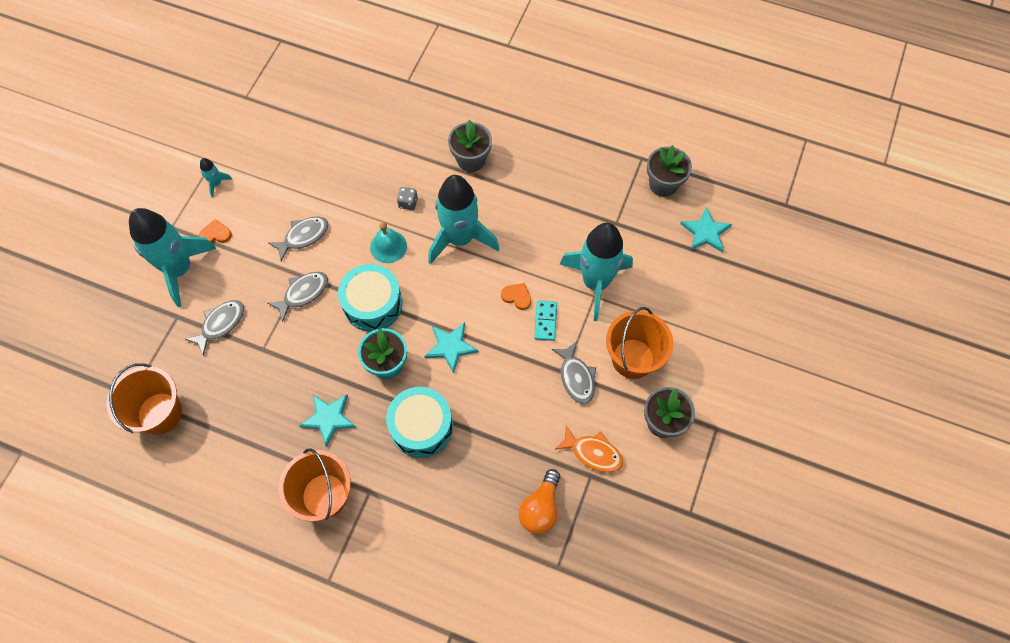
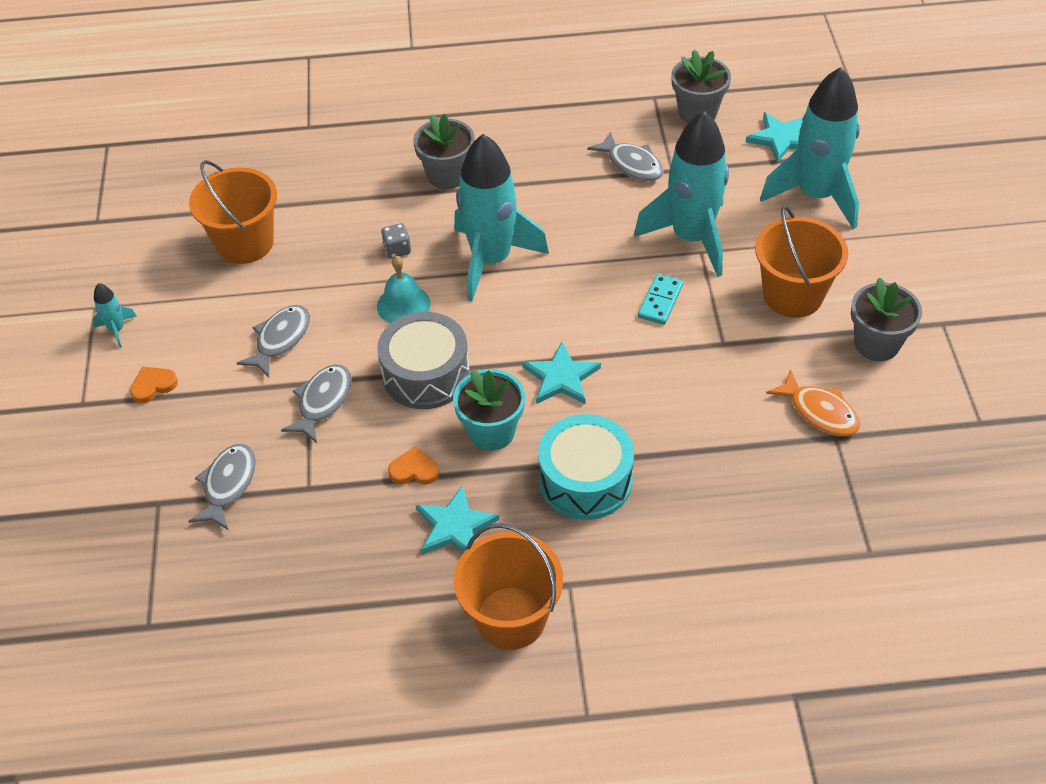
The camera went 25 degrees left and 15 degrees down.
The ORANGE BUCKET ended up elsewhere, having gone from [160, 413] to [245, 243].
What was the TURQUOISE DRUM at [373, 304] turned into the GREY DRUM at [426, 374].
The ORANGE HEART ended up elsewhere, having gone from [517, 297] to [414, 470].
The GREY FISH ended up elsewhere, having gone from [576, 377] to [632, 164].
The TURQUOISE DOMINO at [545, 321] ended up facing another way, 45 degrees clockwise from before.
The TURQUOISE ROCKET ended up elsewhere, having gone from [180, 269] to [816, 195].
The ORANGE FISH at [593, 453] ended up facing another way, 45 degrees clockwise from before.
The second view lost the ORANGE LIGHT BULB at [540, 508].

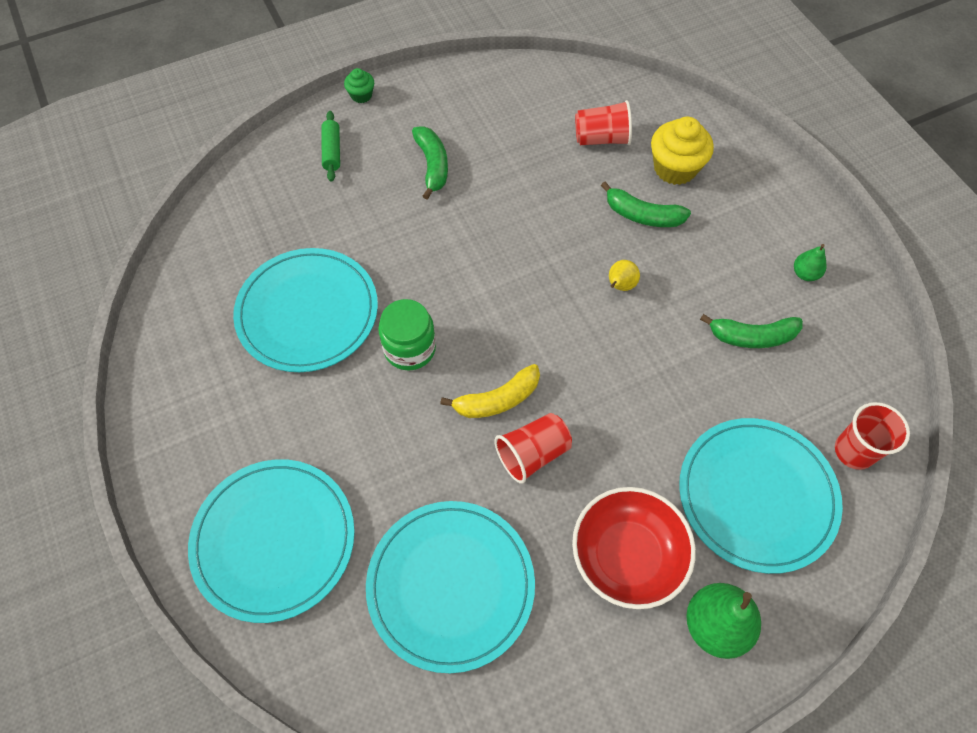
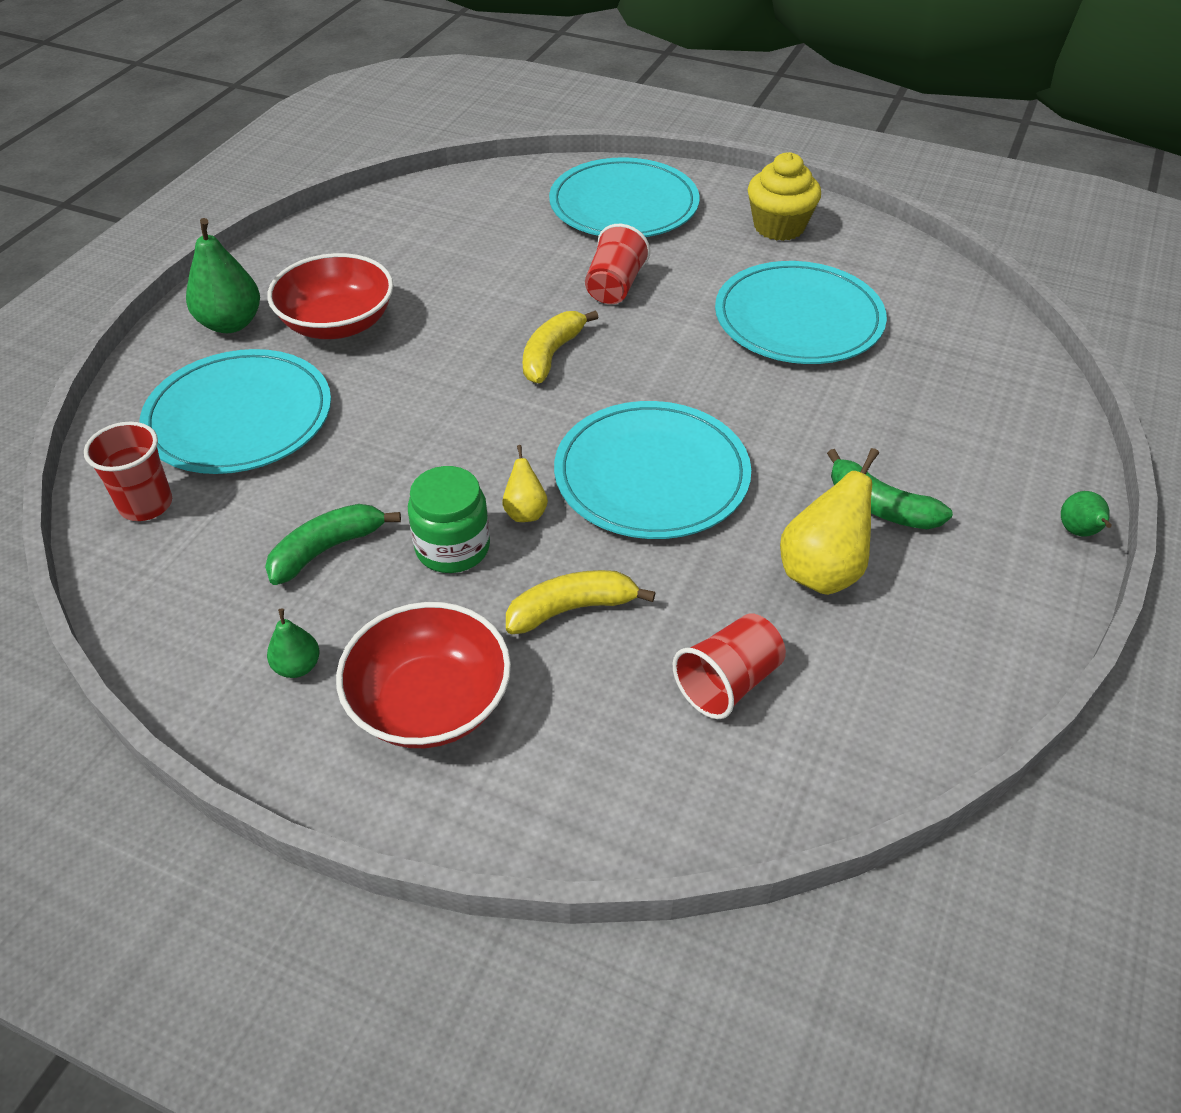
The camera went 140 degrees right and 15 degrees down.
The second view gained the RED BOWL at [430, 702].
The GREEN JAR ended up elsewhere, having gone from [409, 348] to [452, 548].
What was the GREEN BANANA at [642, 215] turned into the YELLOW BANANA at [571, 609].
The TURQUOISE PLATE ended up elsewhere, having gone from [450, 585] to [651, 475].
The RED CUP ended up elsewhere, having gone from [532, 454] to [615, 286].
The YELLOW CUPCAKE ended up elsewhere, having gone from [675, 168] to [779, 227].
The second view gained the YELLOW PEAR at [822, 572].
Where the GREEN CUPCAKE stood at [361, 95], the GREEN PEAR came to stand at [1078, 532].
The second view lost the GREEN ROLLING PIN at [332, 151].

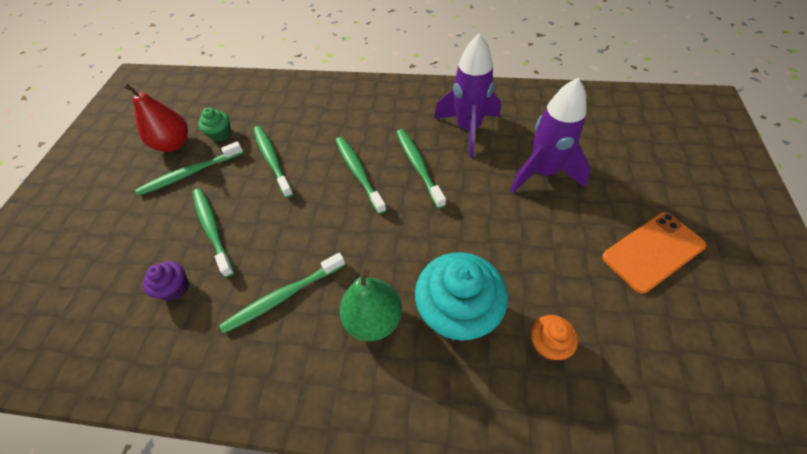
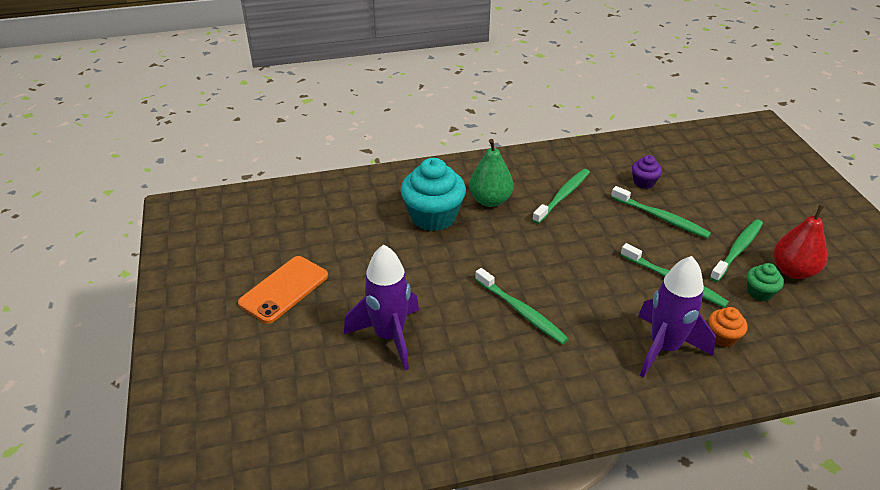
The camera went 155 degrees right and 15 degrees down.
The PURPLE ROCKET ended up elsewhere, having gone from [468, 129] to [664, 348].
The ORANGE CUPCAKE ended up elsewhere, having gone from [547, 344] to [723, 337].
The second view lost the GREEN TOOTHBRUSH at [358, 173].

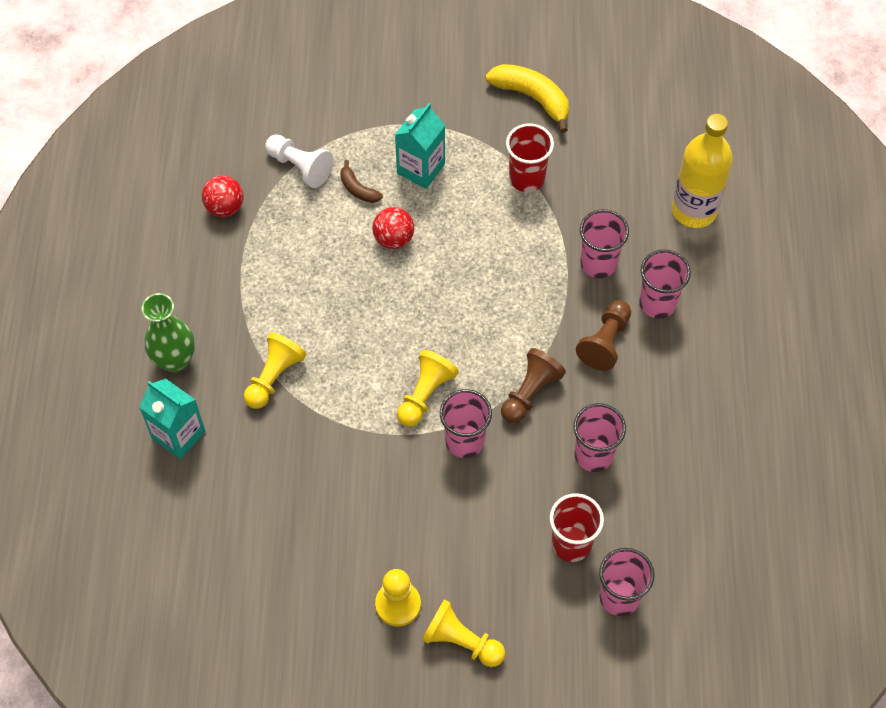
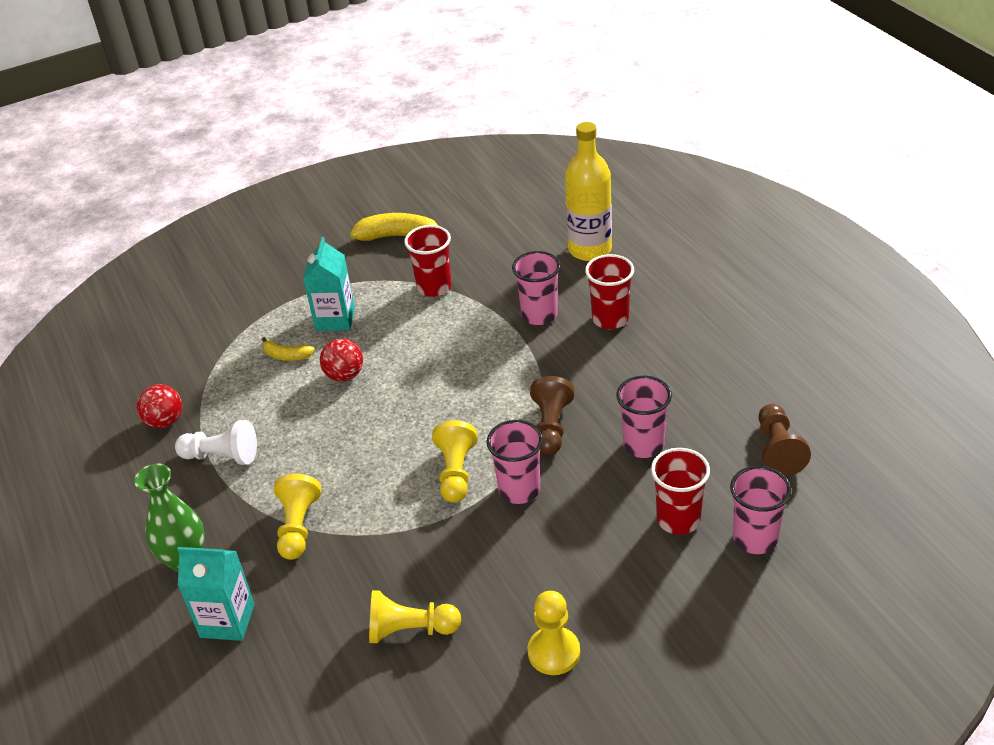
The camera went 25 degrees left and 20 degrees down.
The WHITE PAWN ended up elsewhere, having gone from [300, 167] to [222, 456].
What was the BROWN BANANA at [358, 189] turned into the YELLOW BANANA at [287, 356].
The YELLOW PAWN ended up elsewhere, having gone from [461, 641] to [410, 630].
What was the PINK CUP at [657, 303] turned into the RED CUP at [610, 319].
The BROWN PAWN ended up elsewhere, having gone from [605, 342] to [778, 450].

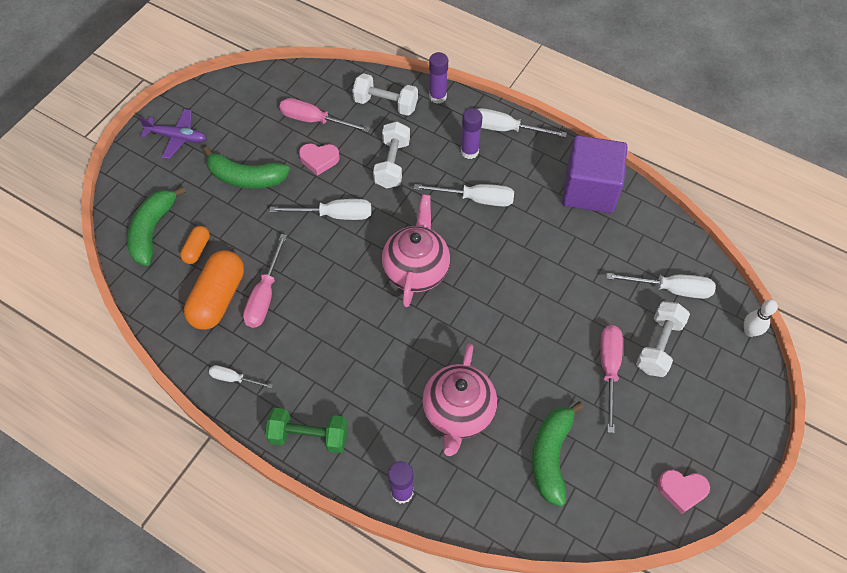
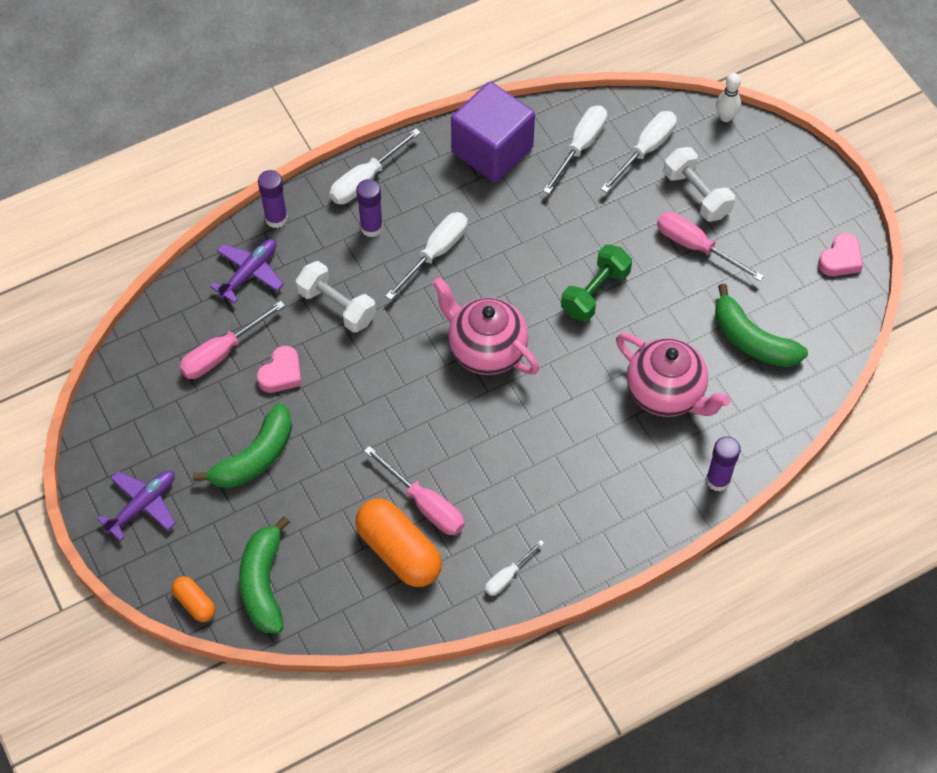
The camera went 60 degrees left and 0 degrees up.
The ORANGE CAPSULE ended up elsewhere, having gone from [197, 249] to [195, 603].
Where the WHITE DUMBBELL stood at [386, 104], the PURPLE PLANE came to stand at [249, 272].
The GREEN BANANA at [153, 231] ended up facing another way, 45 degrees clockwise from before.
The WHITE SCREWDRIVER ended up elsewhere, having gone from [334, 215] to [580, 147].
The GREEN DUMBBELL ended up elsewhere, having gone from [309, 436] to [595, 292].

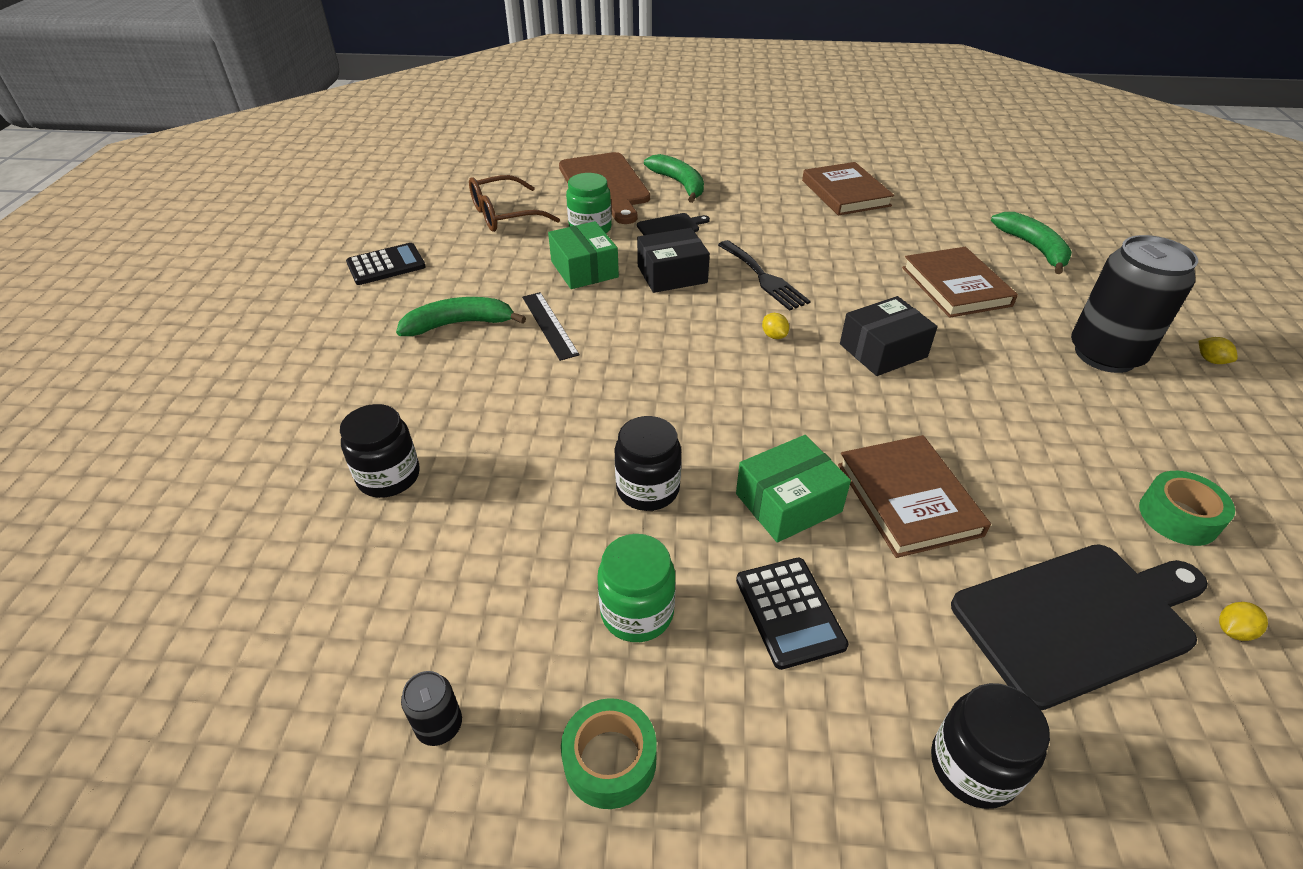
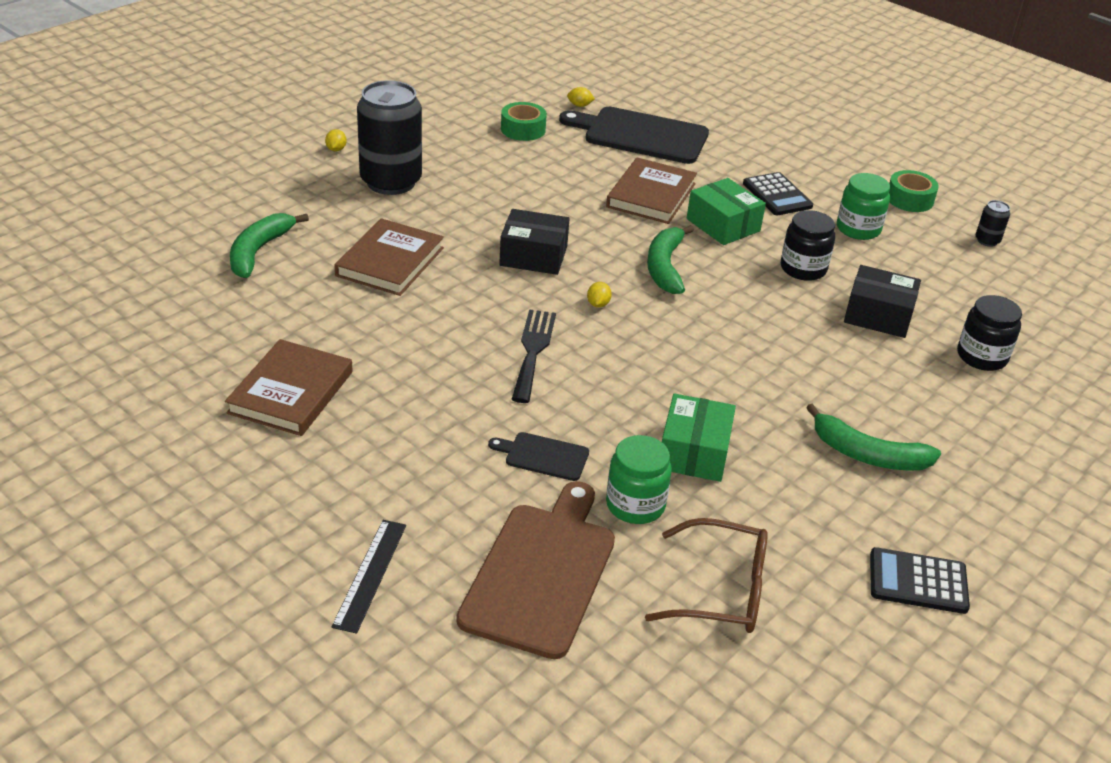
The camera went 145 degrees left and 5 degrees down.
The BLACK RULER ended up elsewhere, having gone from [549, 325] to [370, 574].
The GREEN BANANA ended up elsewhere, having gone from [679, 184] to [665, 267].
The GREEN BOX at [788, 502] ended up facing another way, 45 degrees clockwise from before.
The BLACK CALCULATOR at [789, 612] ended up facing another way, 135 degrees clockwise from before.
The BLACK BOX ended up elsewhere, having gone from [672, 274] to [878, 315].
The second view lost the BLACK JAR at [973, 766].

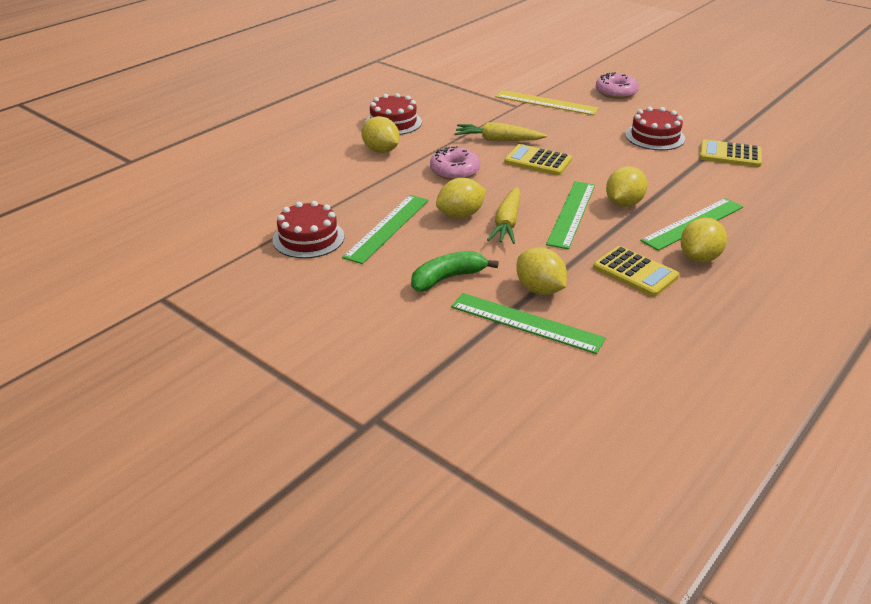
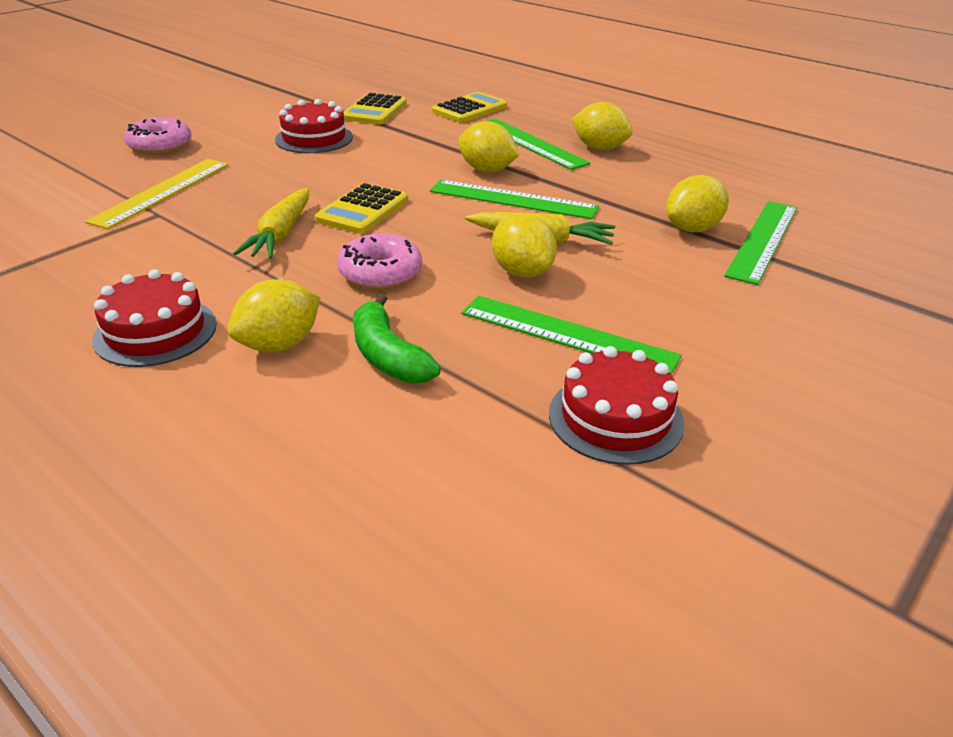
The camera went 90 degrees left and 0 degrees up.
The GREEN BANANA ended up elsewhere, having gone from [447, 278] to [388, 356].
The YELLOW CALCULATOR ended up elsewhere, having gone from [635, 272] to [469, 109].

